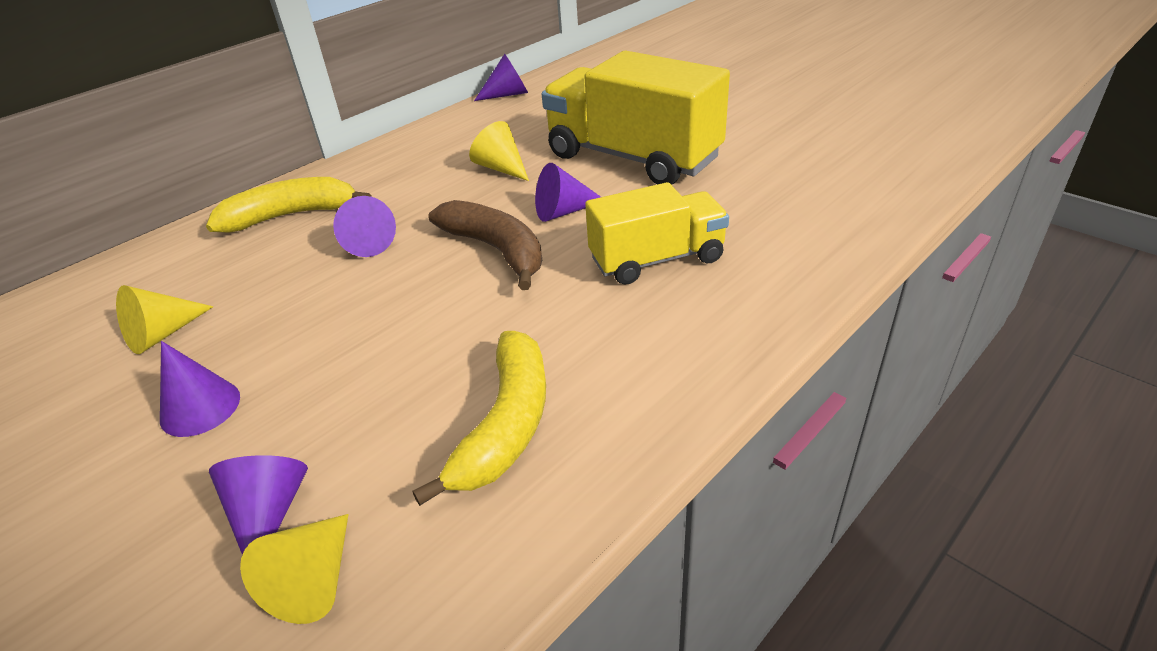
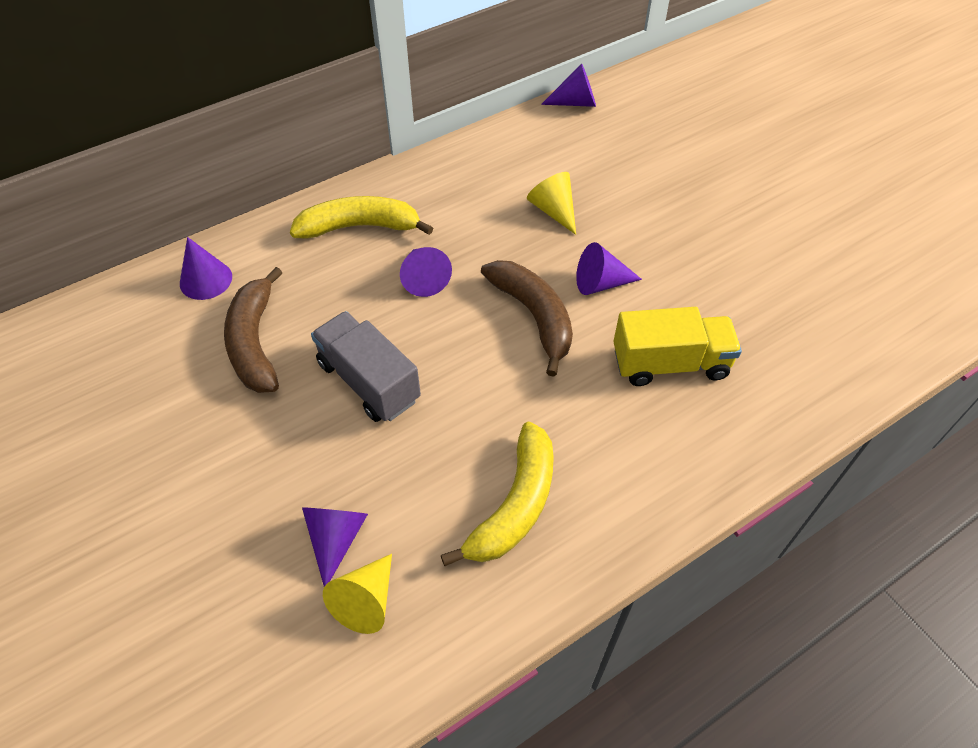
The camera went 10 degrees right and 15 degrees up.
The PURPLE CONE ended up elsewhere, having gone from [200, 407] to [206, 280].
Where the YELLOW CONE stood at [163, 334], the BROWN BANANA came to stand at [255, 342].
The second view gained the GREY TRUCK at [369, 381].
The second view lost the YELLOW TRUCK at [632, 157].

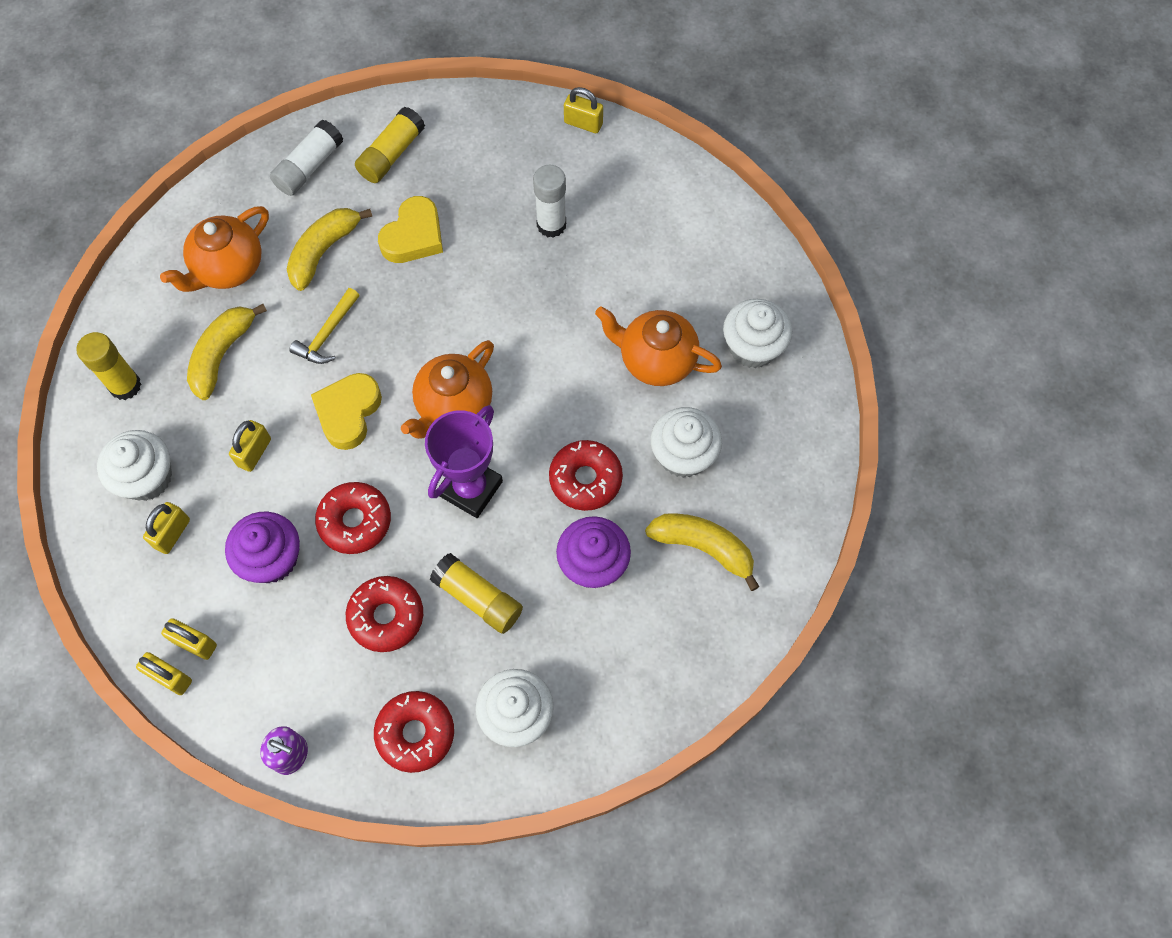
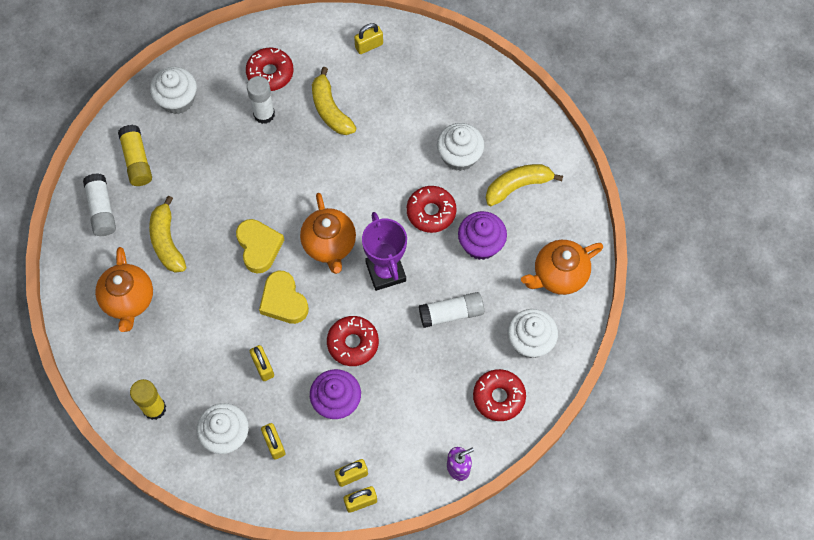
The camera went 50 degrees left and 0 degrees up.
The WHITE CUPCAKE ended up elsewhere, having gone from [753, 347] to [177, 100].
The YELLOW HEART ended up elsewhere, having gone from [414, 236] to [259, 247].
The RED DONUT ended up elsewhere, having gone from [386, 616] to [270, 73].
The YELLOW BANANA ended up elsewhere, having gone from [222, 354] to [330, 109].
The YELLOW PADLOCK ended up elsewhere, having gone from [583, 123] to [369, 46].
What was the YELLOW GLUE STICK at [478, 598] turned into the WHITE GLUE STICK at [451, 313].
The ORANGE TEAPOT ended up elsewhere, having gone from [656, 360] to [559, 275].
The second view lost the YELLOW HAMMER at [327, 334].

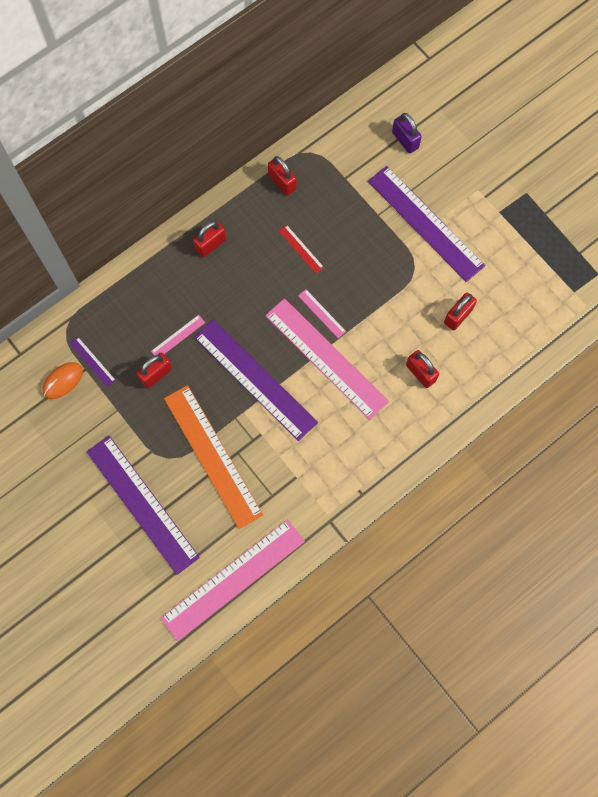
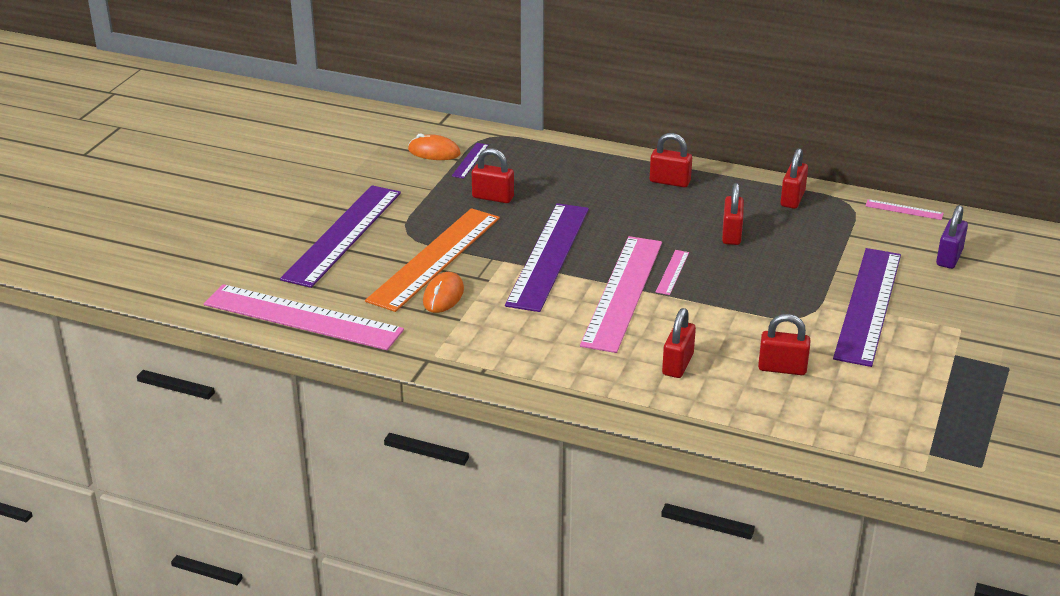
The camera went 60 degrees right and 40 degrees down.
The second view gained the ORANGE MOUSE at [443, 296].
Where the RED RULER stood at [301, 249], the RED PADLOCK came to stand at [731, 234].
The PINK RULER ended up elsewhere, having gone from [178, 337] to [904, 210].

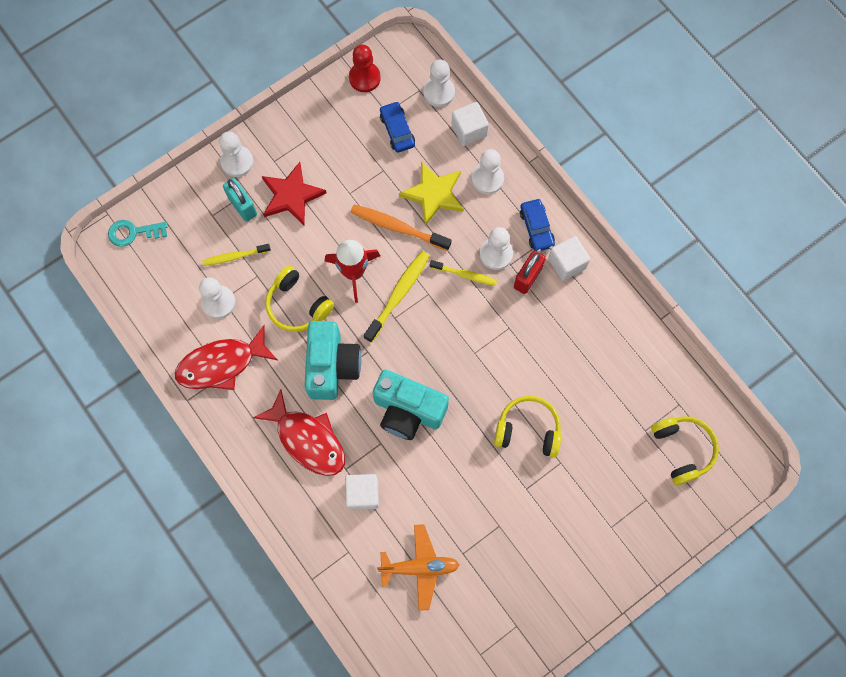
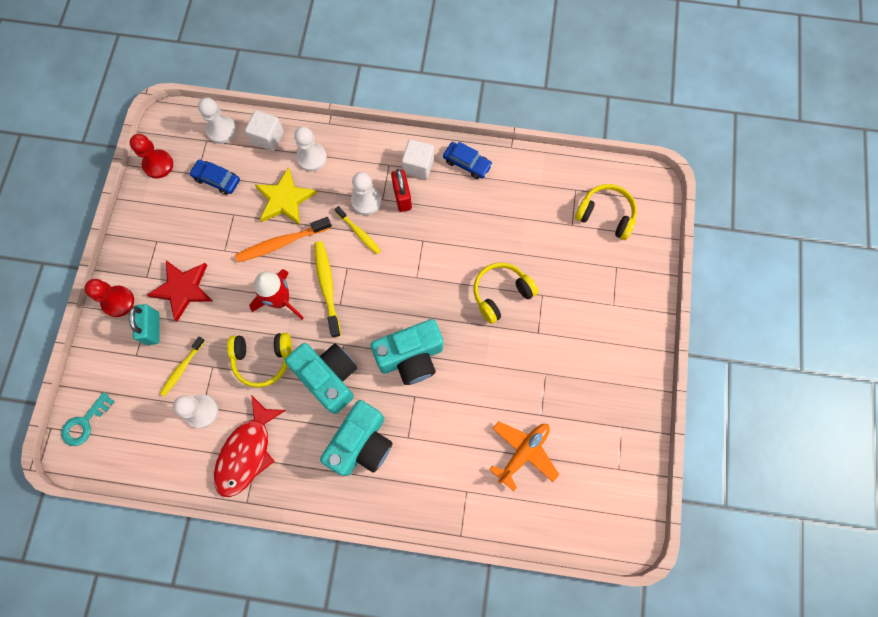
The camera went 45 degrees left and 0 degrees up.
What was the WHITE PAWN at [237, 162] turned into the RED PAWN at [118, 302].
The TURQUOISE PADLOCK at [242, 206] ended up facing another way, 75 degrees clockwise from before.
Where the RED FISH stood at [308, 439], the TURQUOISE CAMERA came to stand at [362, 443].
The YELLOW TOOTHBRUSH at [465, 275] ended up facing another way, 75 degrees clockwise from before.
The BLUE CAR ended up elsewhere, having gone from [536, 228] to [467, 163].
The second view lost the WHITE CUBE at [363, 494].

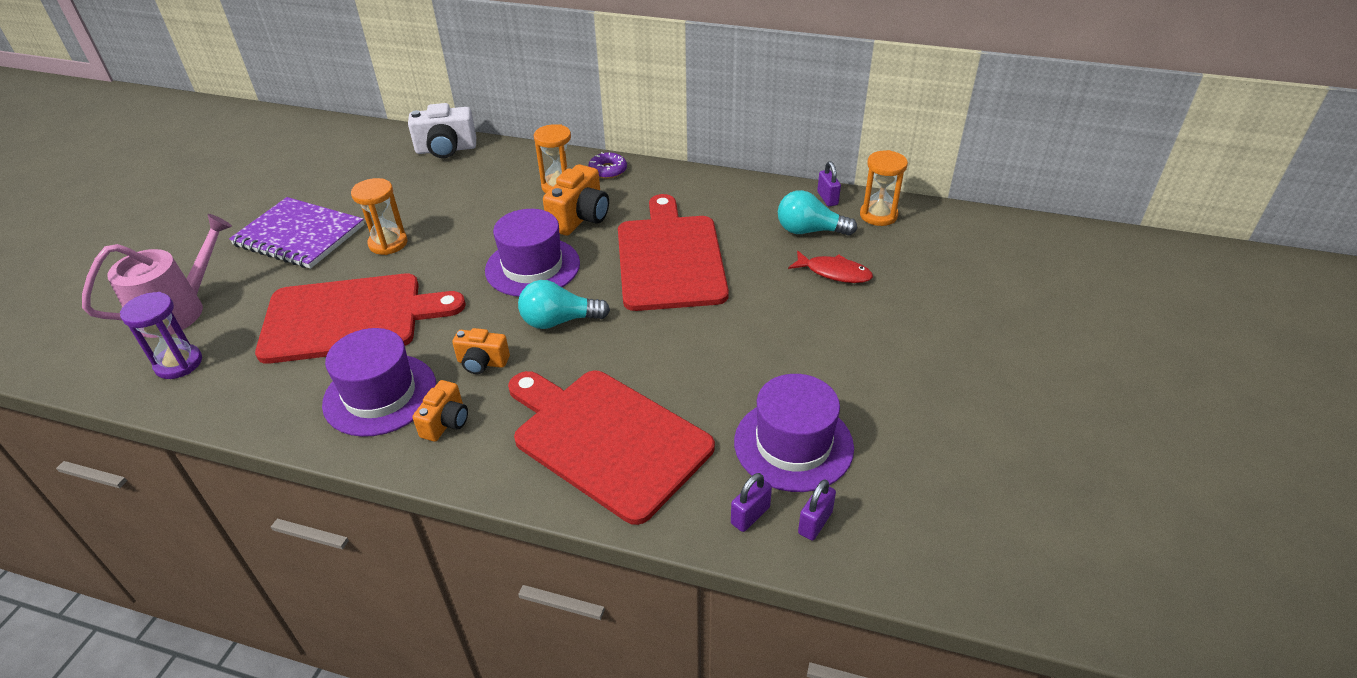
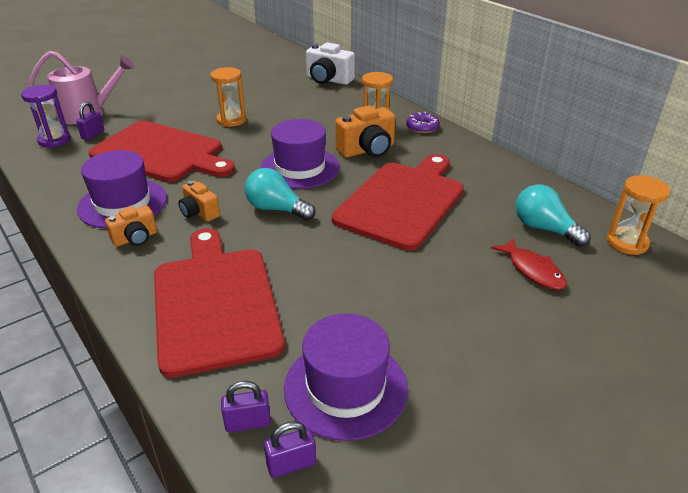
The camera went 35 degrees right and 5 degrees down.
The PURPLE PADLOCK ended up elsewhere, having gone from [827, 198] to [93, 134].
The second view lost the PURPLE NOTEBOOK at [299, 235].

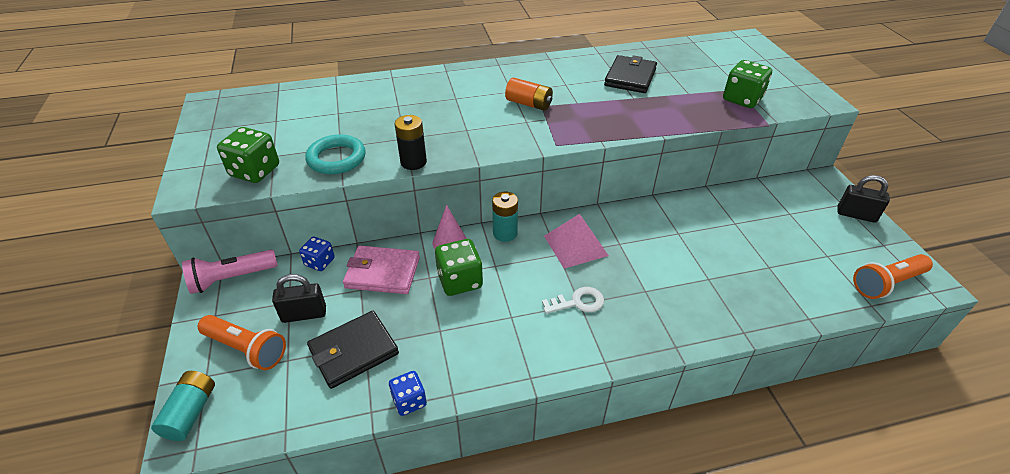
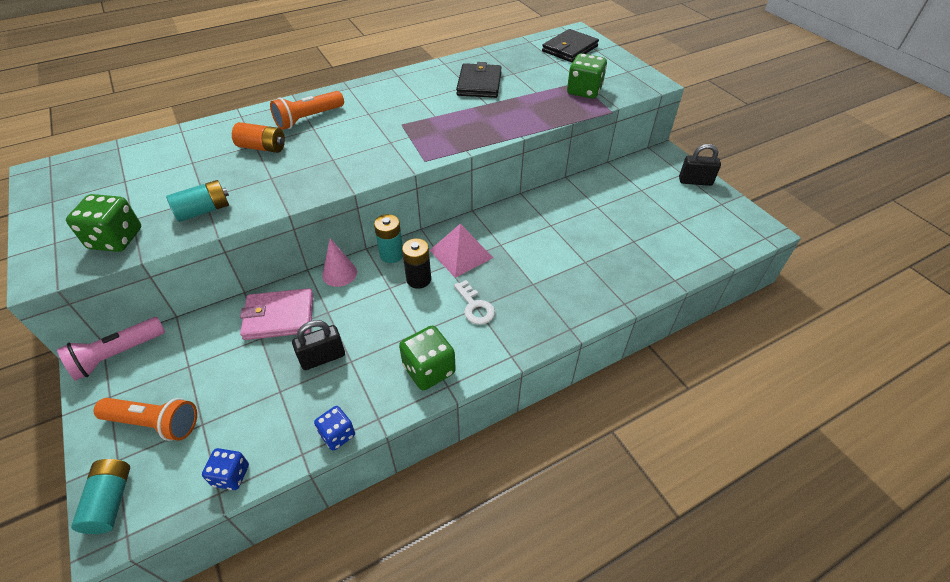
The camera went 15 degrees left and 5 degrees up.
Where the TURQUOISE RING stood at [336, 158], the TURQUOISE BATTERY came to stand at [204, 210].
The BLUE DICE ended up elsewhere, having gone from [319, 262] to [231, 475].
The ORANGE BATTERY ended up elsewhere, having gone from [529, 104] to [262, 147].
The ORANGE FLASHLIGHT ended up elsewhere, having gone from [887, 284] to [308, 119].
The BLACK PADLOCK ended up elsewhere, having gone from [304, 314] to [323, 358].
The GREEN DICE ended up elsewhere, having gone from [460, 281] to [429, 370].
The BLACK BATTERY ended up elsewhere, having gone from [413, 162] to [418, 279].
The WHITE KEY at [578, 302] ended up facing another way, 90 degrees clockwise from before.
The BLACK WALLET ended up elsewhere, having gone from [353, 351] to [569, 49].

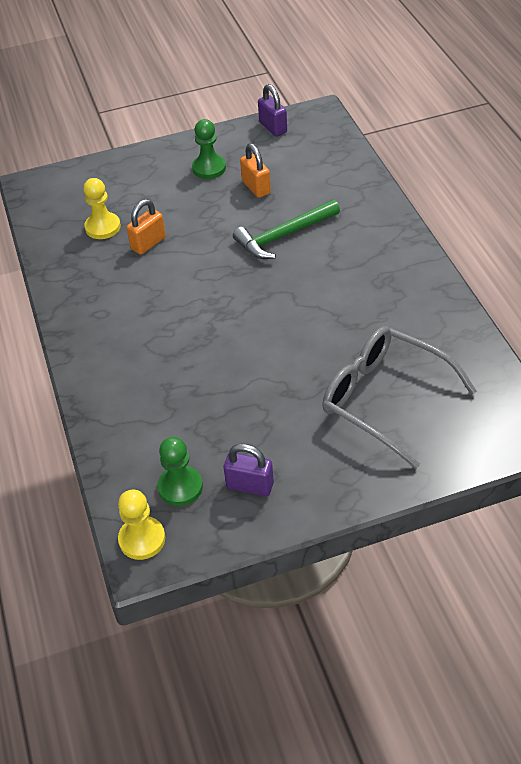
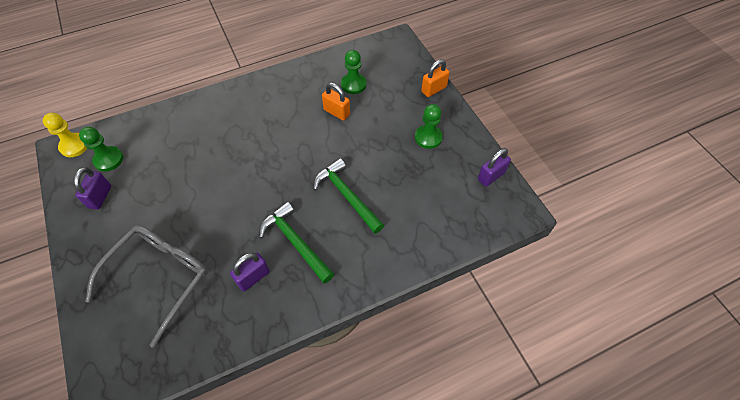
The camera went 80 degrees right and 10 degrees up.
The second view gained the PURPLE PADLOCK at [253, 277].
The second view gained the GREEN HAMMER at [295, 242].
What was the YELLOW PAWN at [103, 227] turned into the GREEN PAWN at [353, 84].
The ORANGE PADLOCK ended up elsewhere, having gone from [256, 187] to [434, 89].

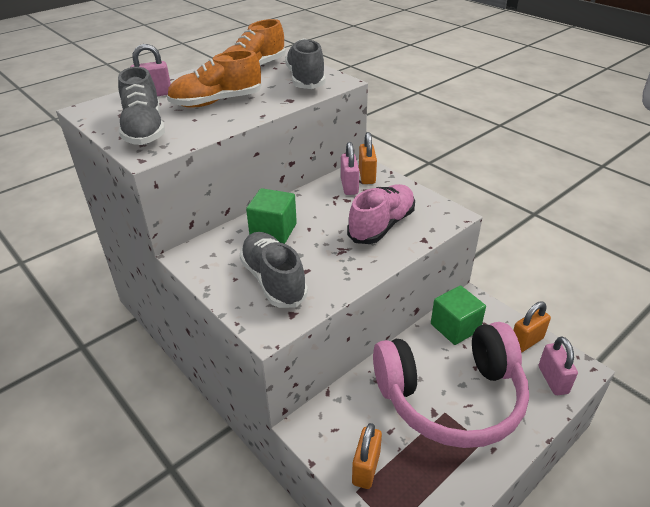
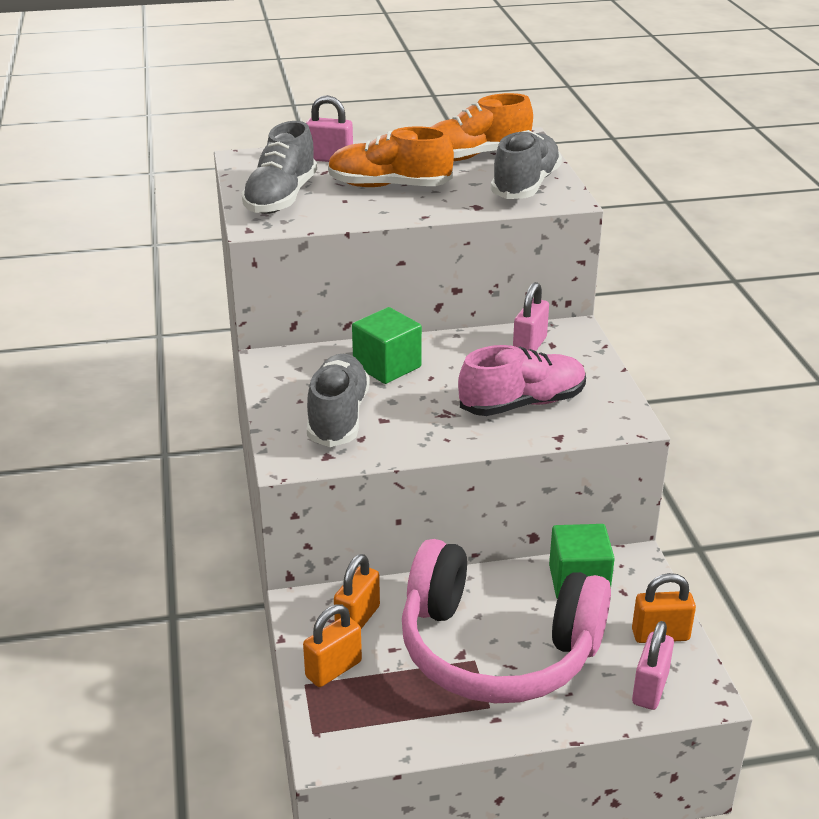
The camera went 30 degrees right and 5 degrees down.
The ORANGE PADLOCK ended up elsewhere, having gone from [367, 176] to [357, 619].

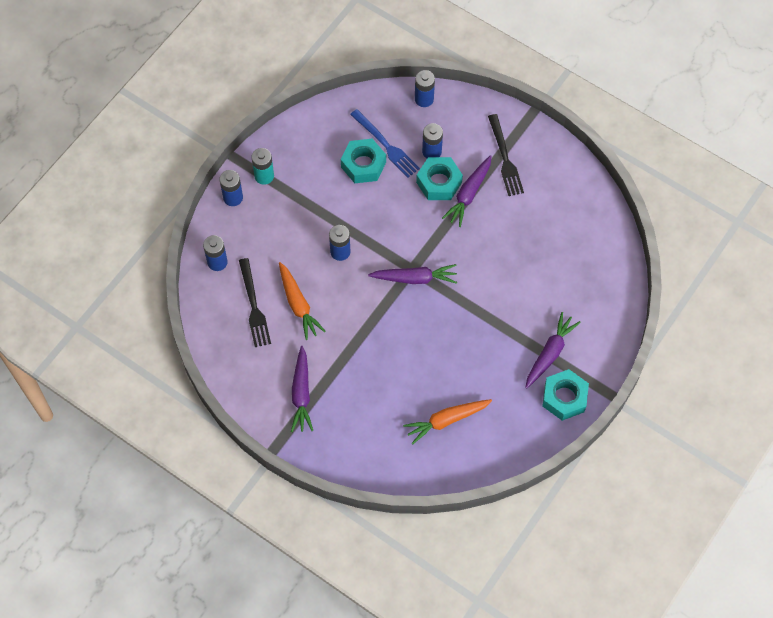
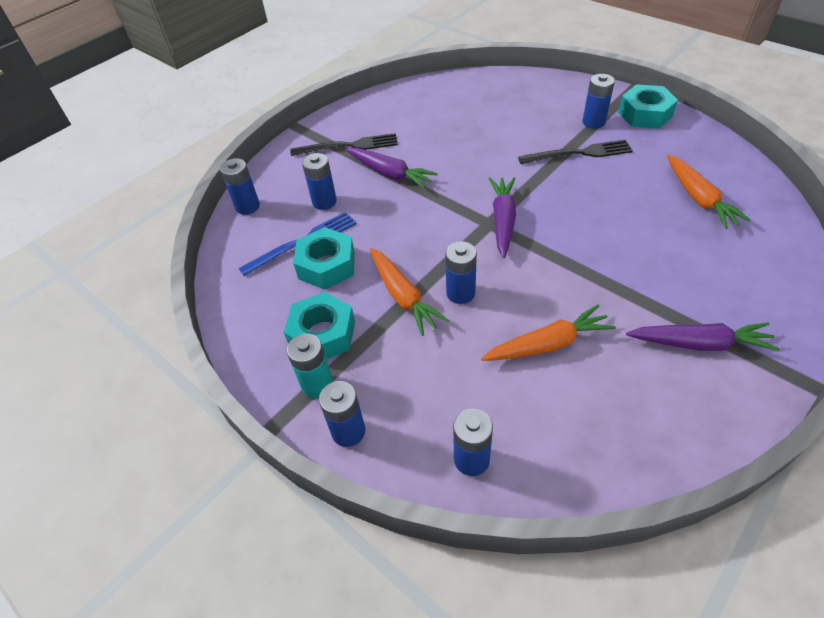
The camera went 80 degrees left and 15 degrees down.
The TURQUOISE NUT ended up elsewhere, having gone from [439, 182] to [322, 334].
The second view gained the ORANGE CARROT at [403, 296].
The BLACK FORK ended up elsewhere, having gone from [254, 306] to [579, 153].
Where the PURPLE CARROT stood at [550, 353], the BLUE BATTERY came to stand at [593, 122].

